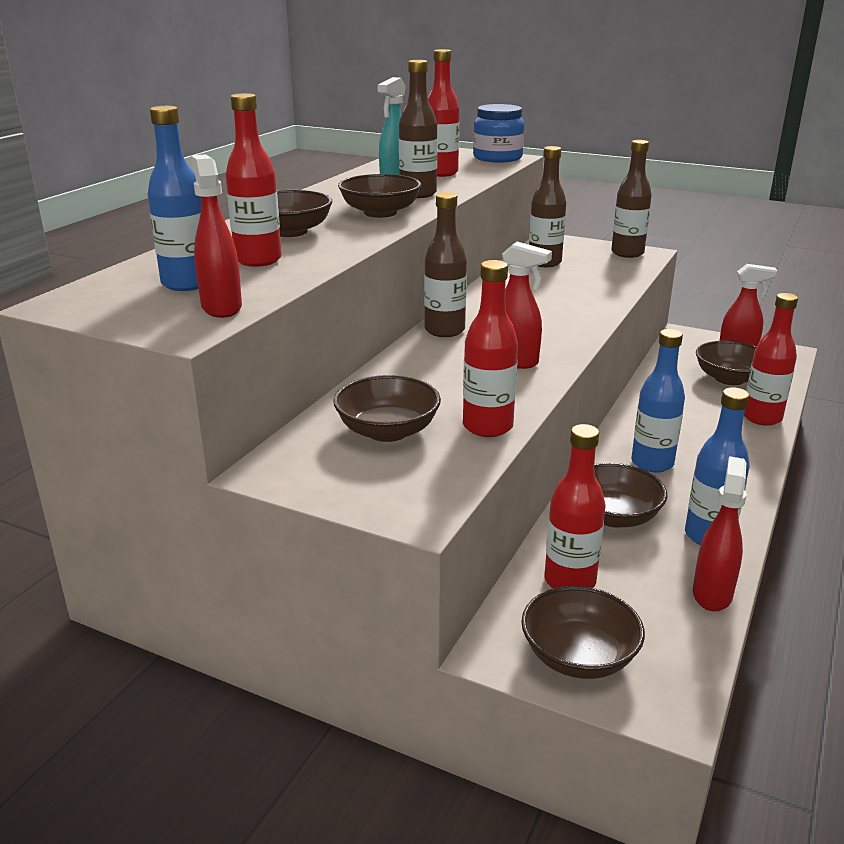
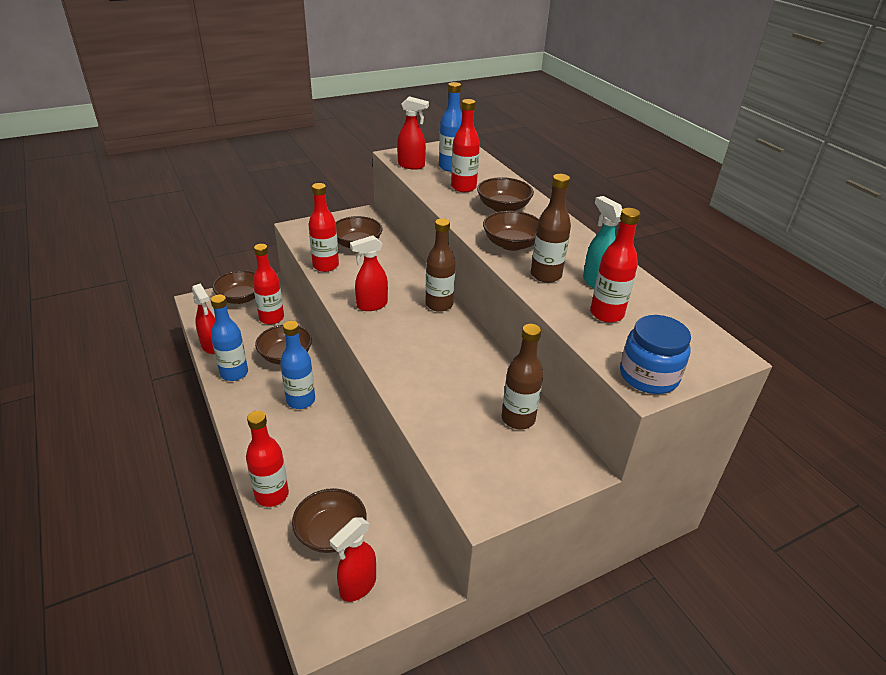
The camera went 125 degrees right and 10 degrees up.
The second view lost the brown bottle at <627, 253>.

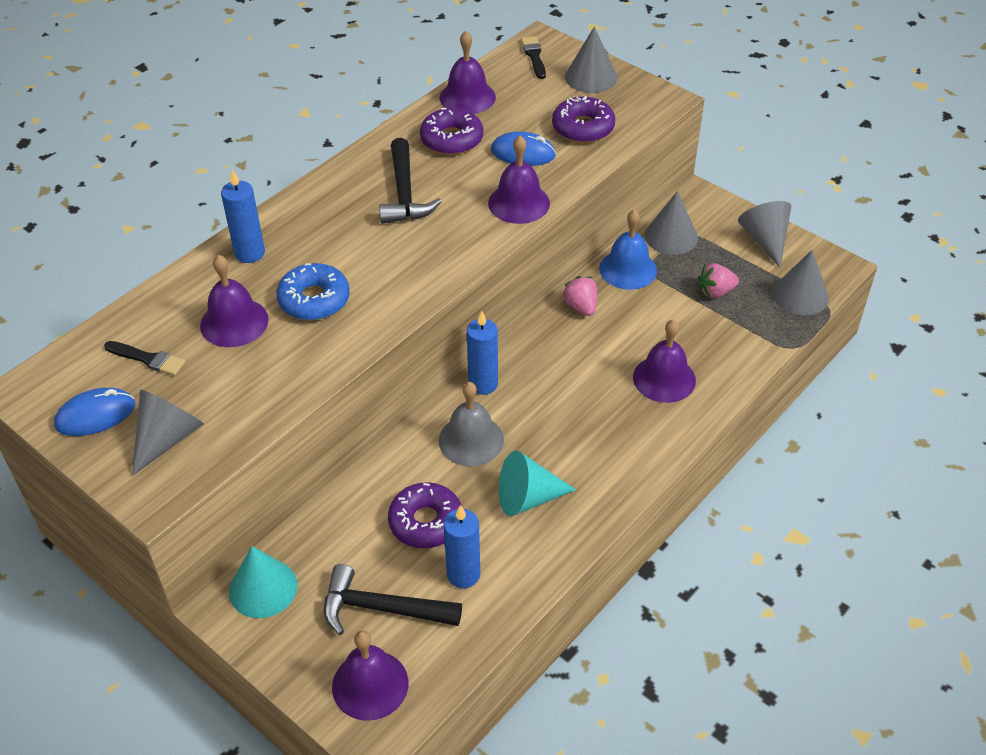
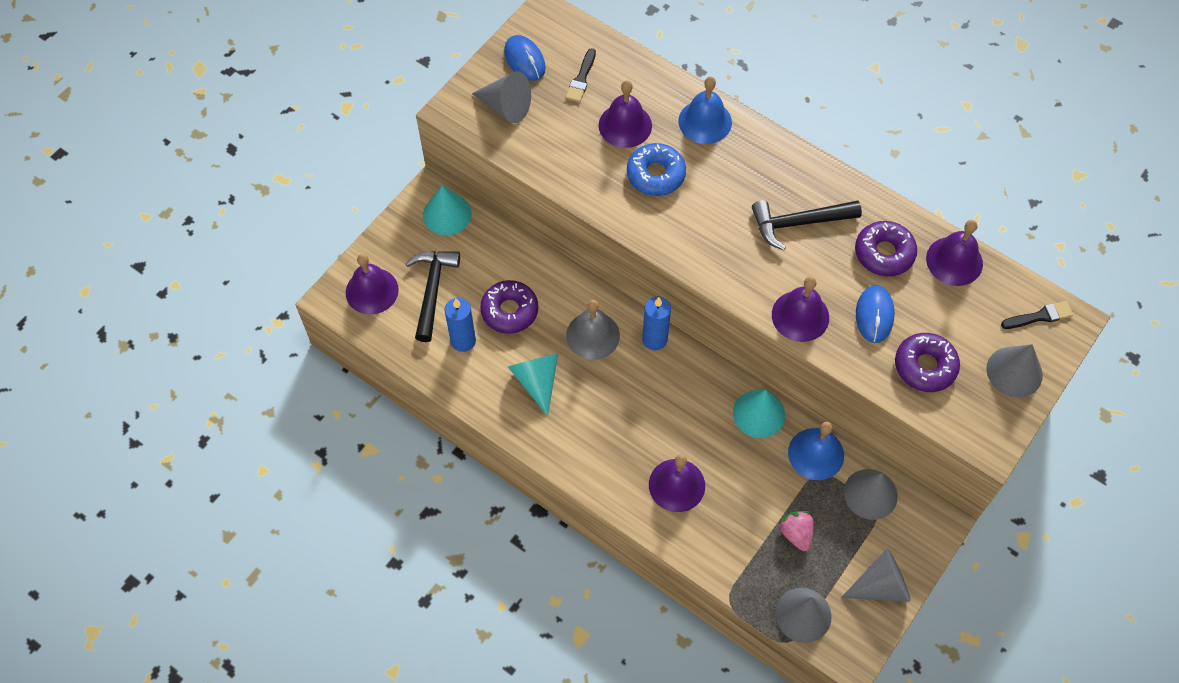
The camera went 85 degrees right and 15 degrees up.
Where the blue candle stood at <250, 253>, the blue bell came to stand at <705, 121>.
Where the pink strawberry stood at <581, 306>, the turquoise cone came to stand at <759, 413>.

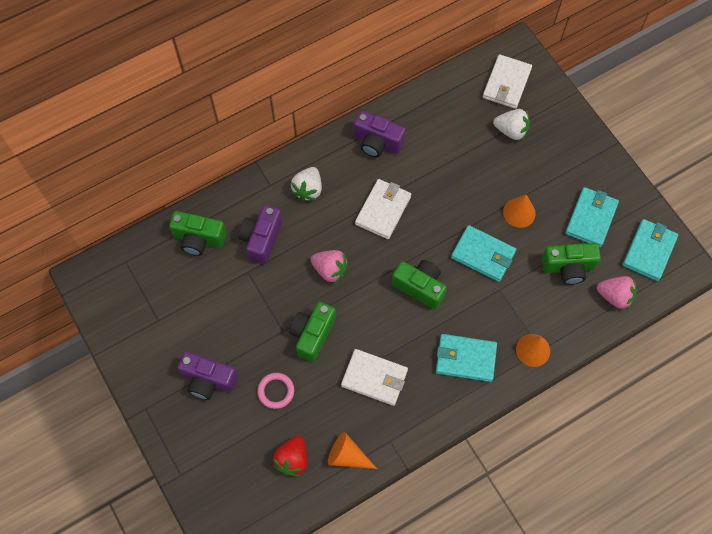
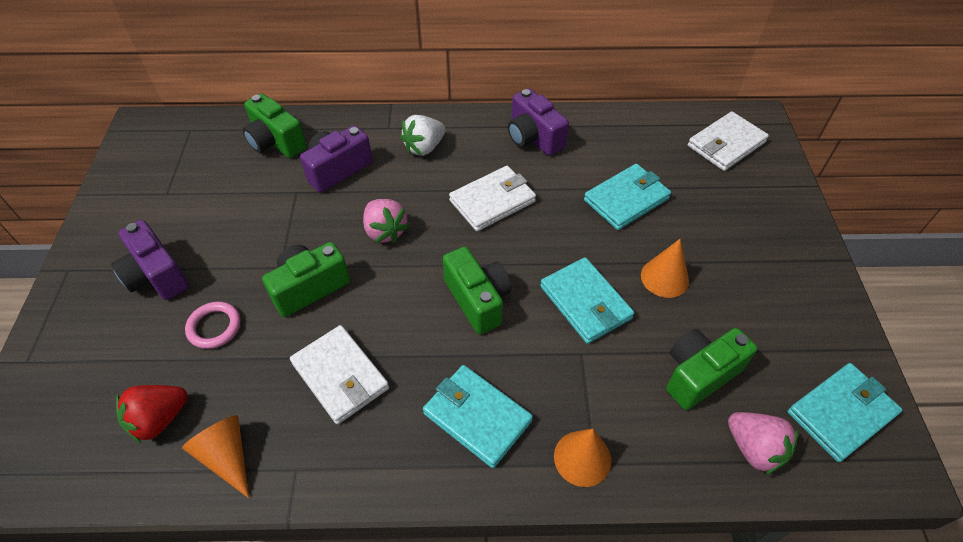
The camera went 30 degrees right and 15 degrees down.
The second view lost the white strawberry at <511, 130>.
The green camera at <568, 267> ended up facing another way, 120 degrees clockwise from before.
The turquoise wallet ended up elsewhere, having gone from <591, 218> to <626, 199>.

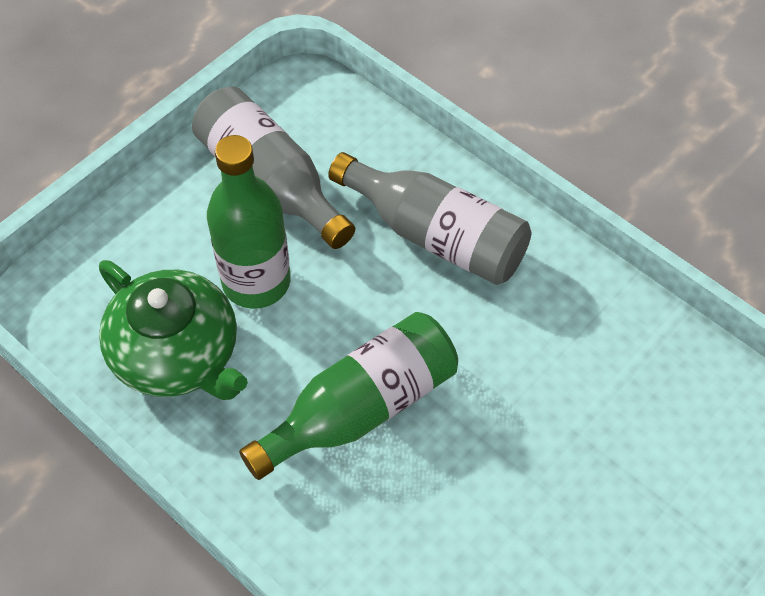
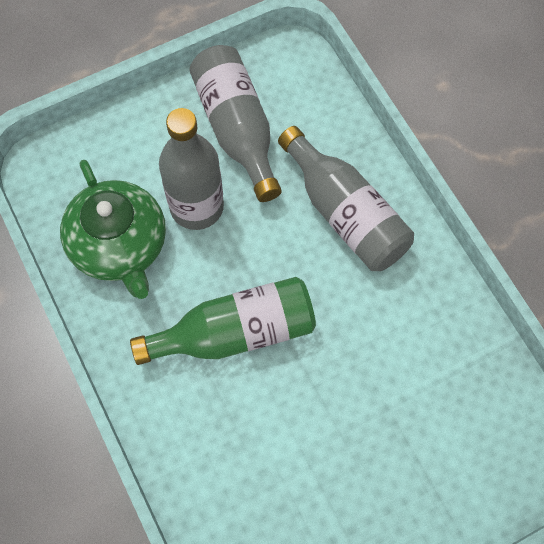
The camera went 20 degrees right and 10 degrees up.
What was the green bottle at <256, 282> turned into the grey bottle at <197, 207>.

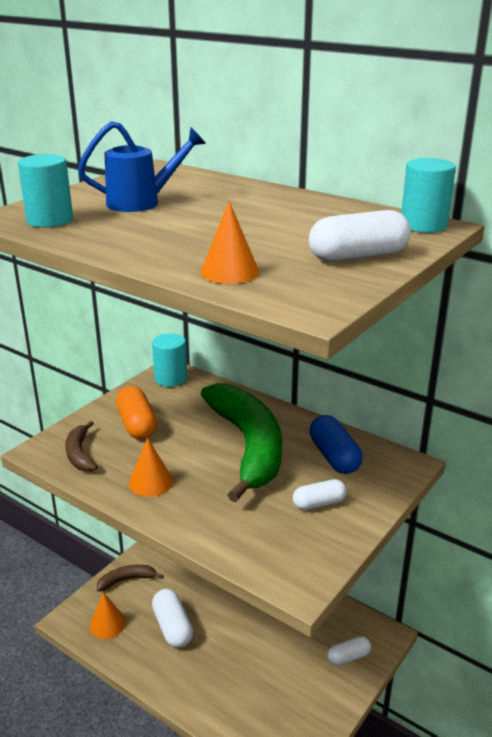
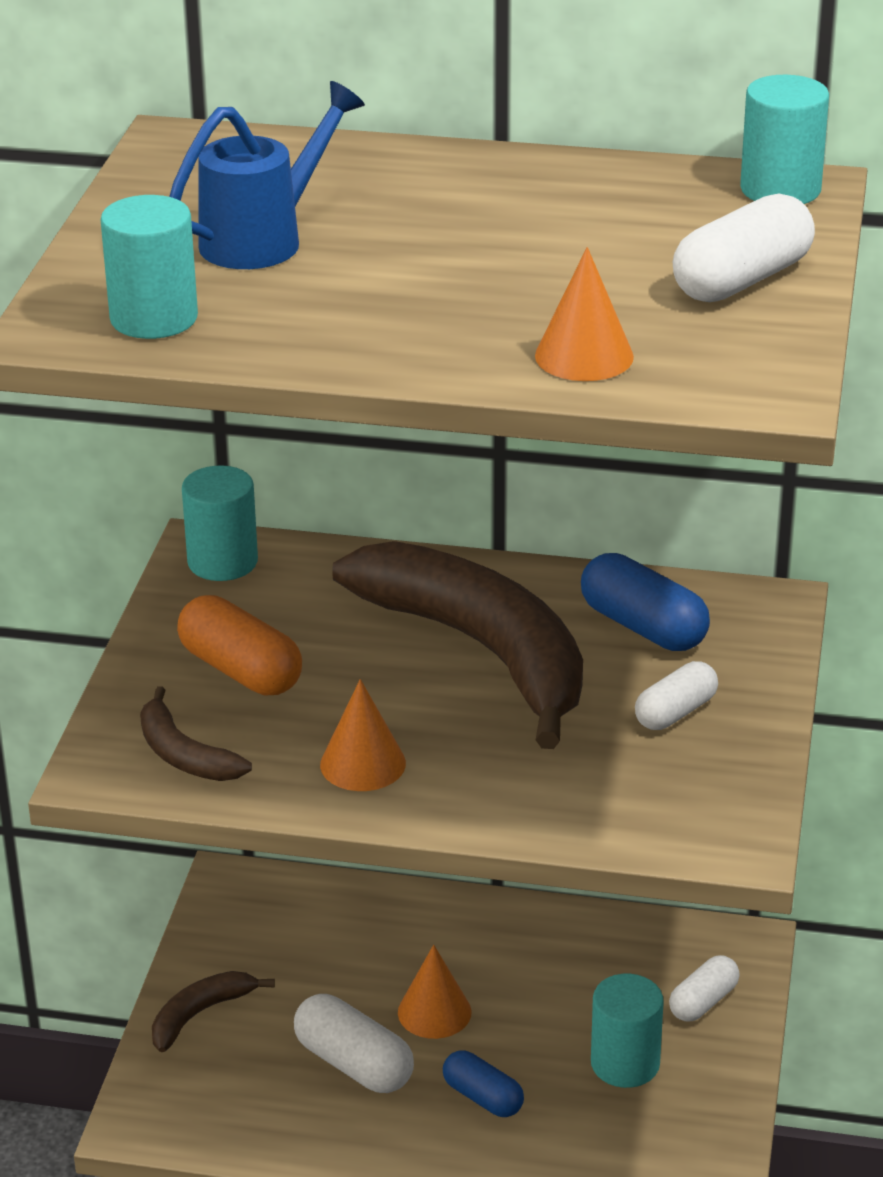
The camera went 25 degrees left and 5 degrees up.
The orange cone ended up elsewhere, having gone from <107, 624> to <434, 1012>.
What was the green banana at <248, 446> turned into the brown banana at <481, 651>.
The second view gained the blue capsule at <482, 1097>.
The second view gained the turquoise cylinder at <625, 1063>.

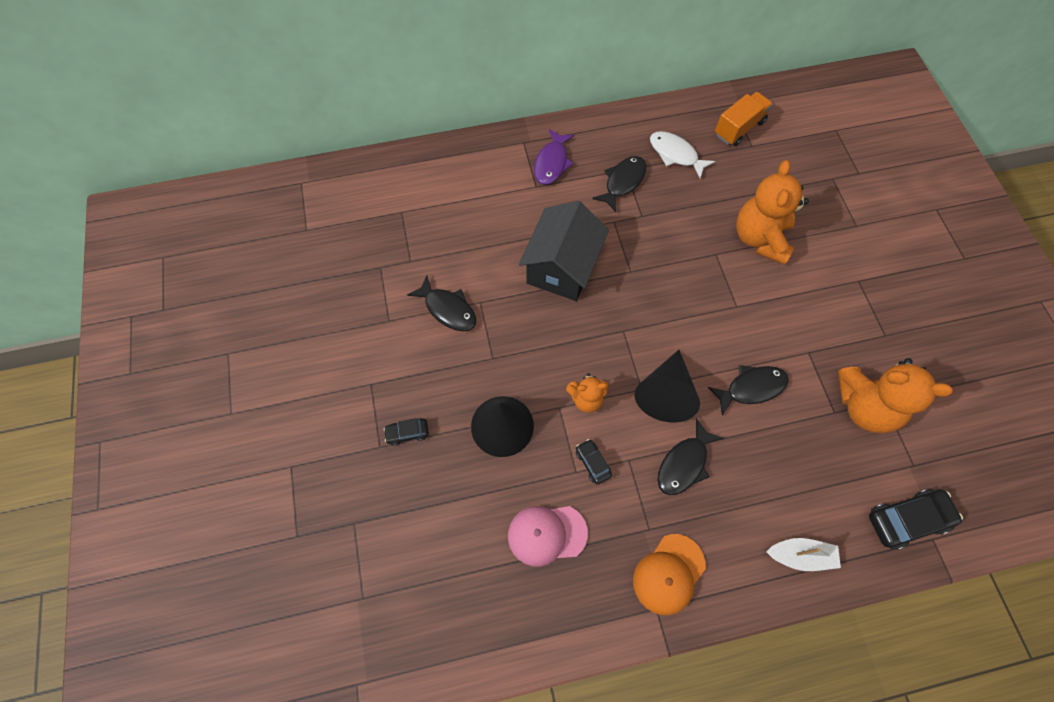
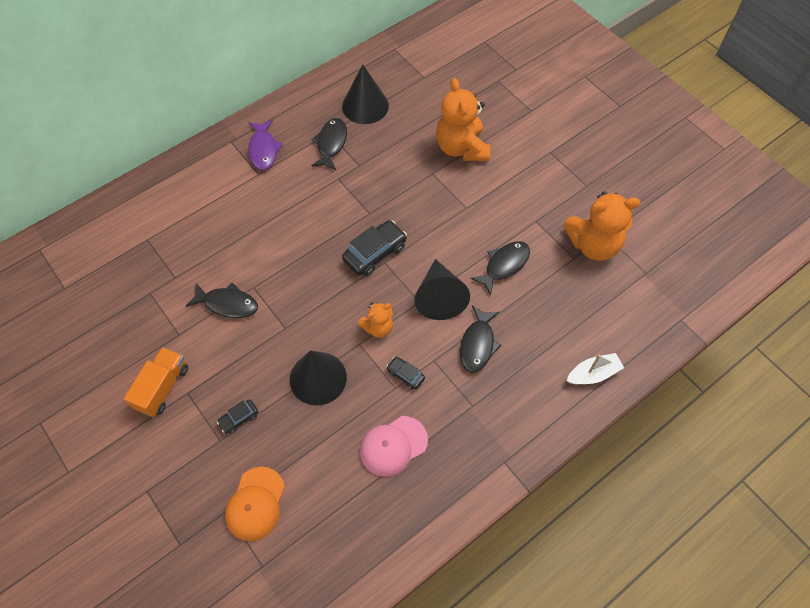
The camera went 25 degrees left and 5 degrees down.
The second view lost the black house at <562, 267>.
The orange cap ended up elsewhere, having gone from <669, 574> to <255, 504>.
Where the white fish stood at <675, 154>, the black cone came to stand at <365, 106>.
The orange truck ended up elsewhere, having gone from <739, 128> to <162, 387>.
The black car ended up elsewhere, having gone from <906, 519> to <375, 253>.

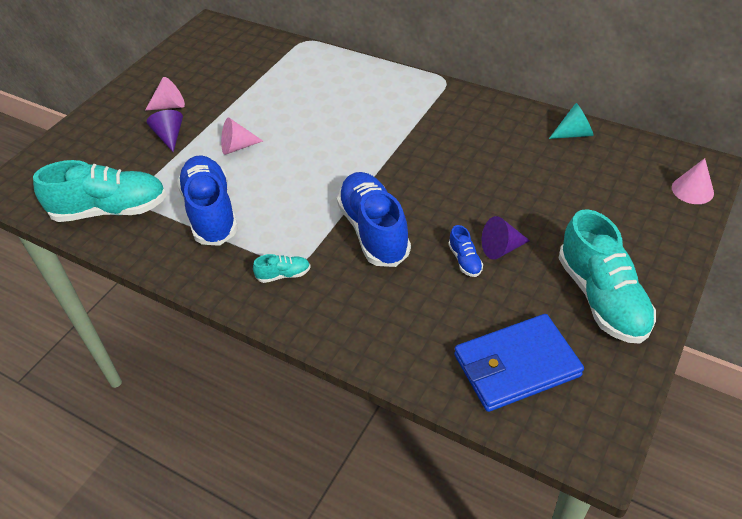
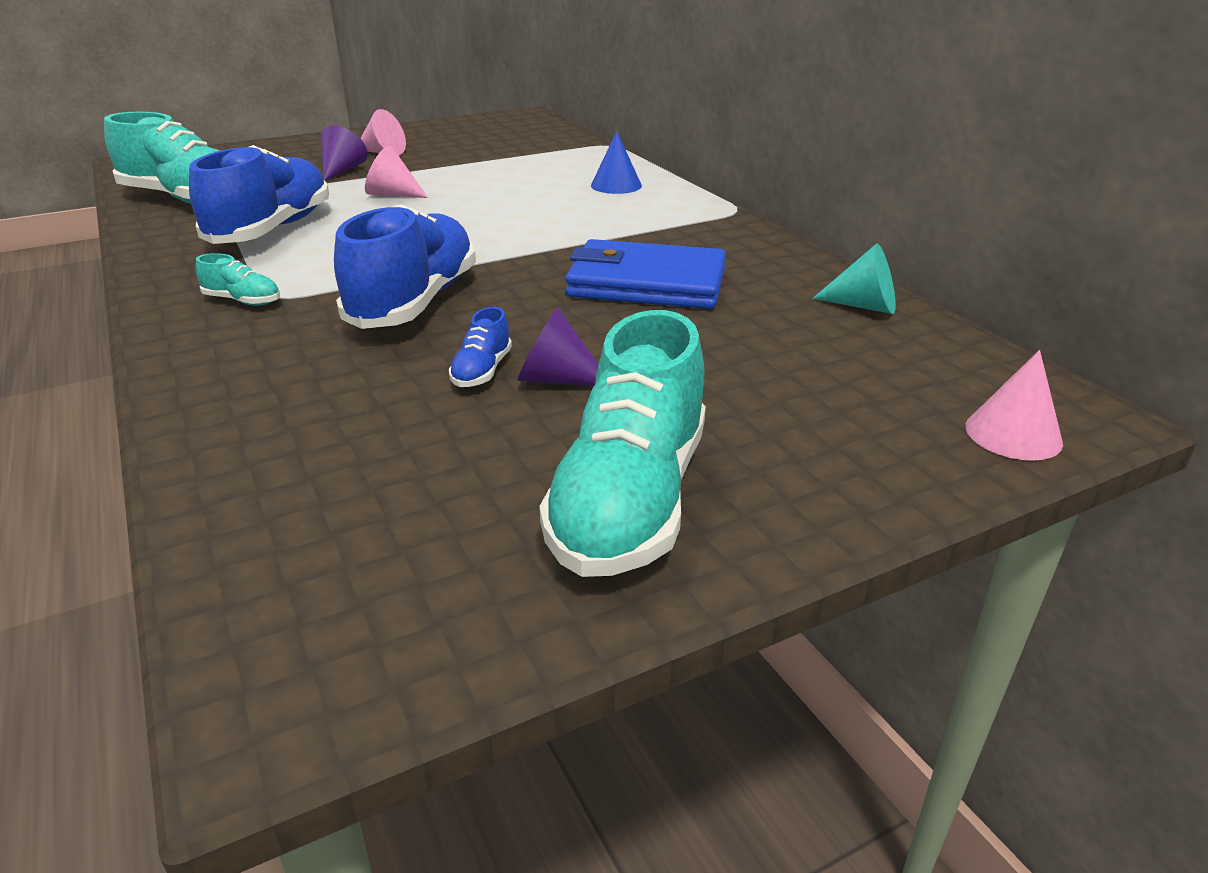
The camera went 30 degrees right and 15 degrees down.
The blue wallet ended up elsewhere, having gone from <516, 366> to <646, 283>.
The second view gained the blue cone at <616, 185>.

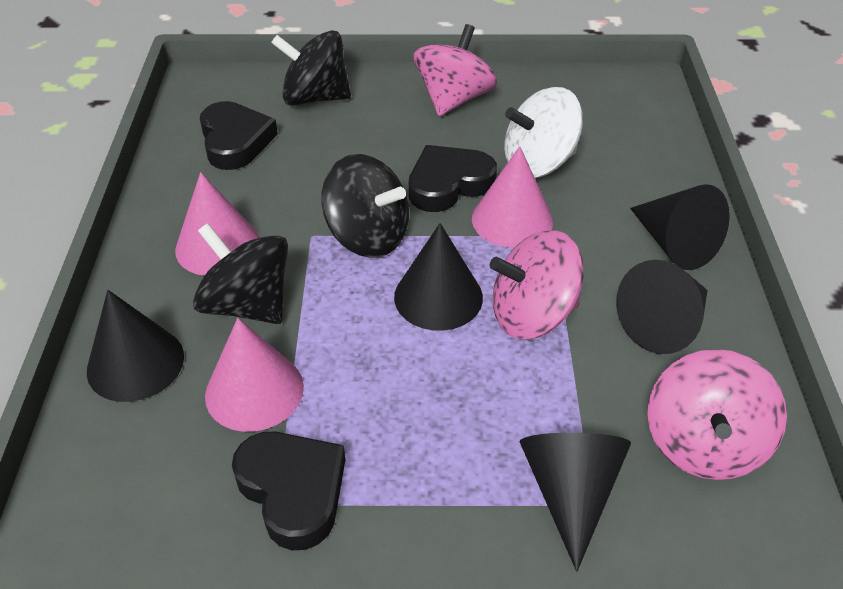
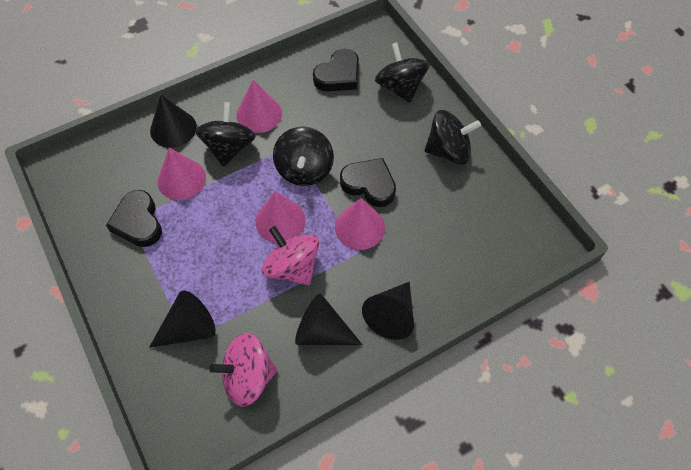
The camera went 60 degrees right and 15 degrees up.
The black heart at <293, 490> ended up facing another way, 135 degrees clockwise from before.
What was the black cone at <438, 297> turned into the pink cone at <280, 220>.
What was the pink spinning top at <453, 99> turned into the black spinning top at <448, 151>.
The second view lost the white spinning top at <539, 163>.

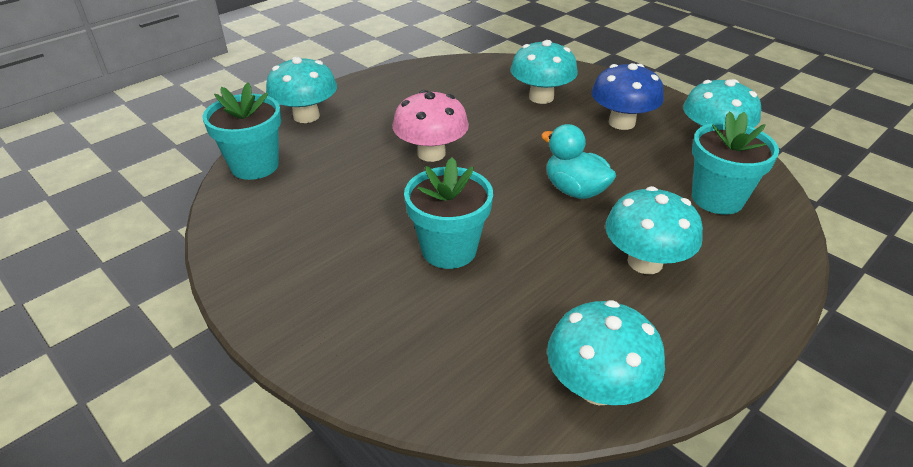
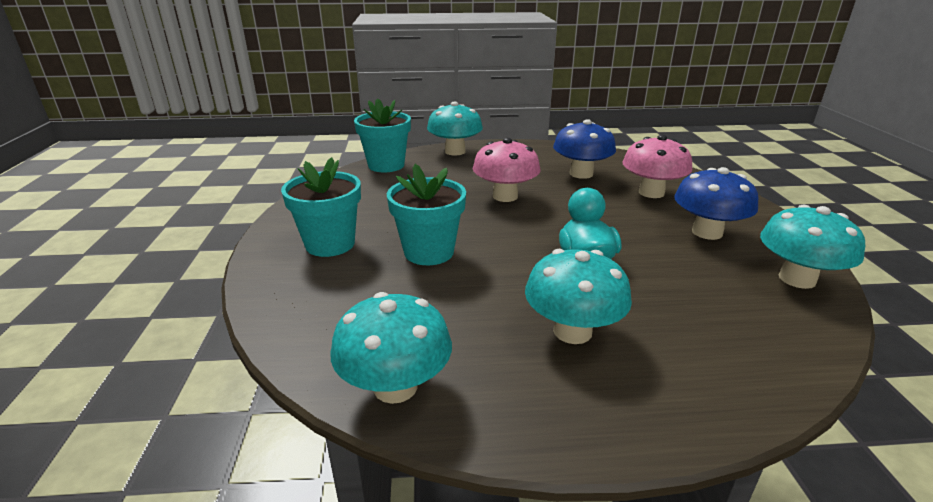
The camera went 40 degrees right and 10 degrees down.
What was the turquoise mushroom at <541, 97> turned into the pink mushroom at <651, 192>.
The turquoise flower pot ended up elsewhere, having gone from <717, 198> to <330, 244>.
The second view gained the blue mushroom at <581, 174>.

